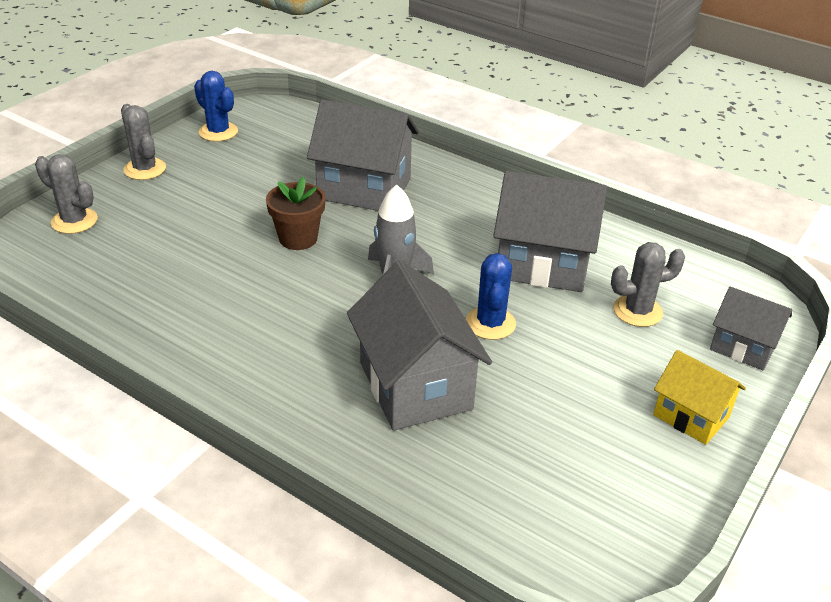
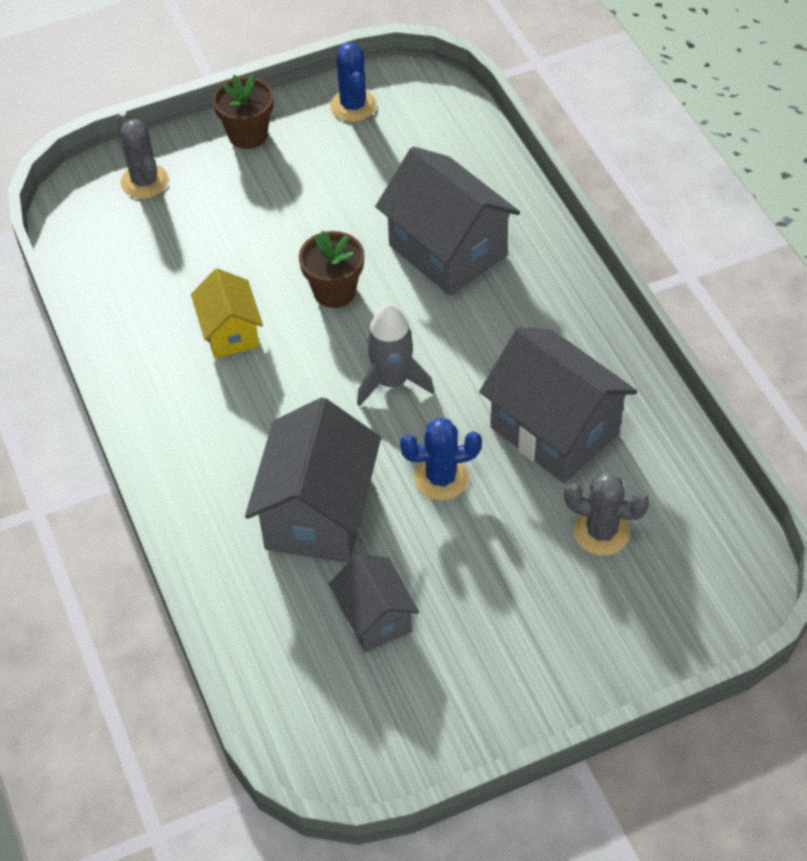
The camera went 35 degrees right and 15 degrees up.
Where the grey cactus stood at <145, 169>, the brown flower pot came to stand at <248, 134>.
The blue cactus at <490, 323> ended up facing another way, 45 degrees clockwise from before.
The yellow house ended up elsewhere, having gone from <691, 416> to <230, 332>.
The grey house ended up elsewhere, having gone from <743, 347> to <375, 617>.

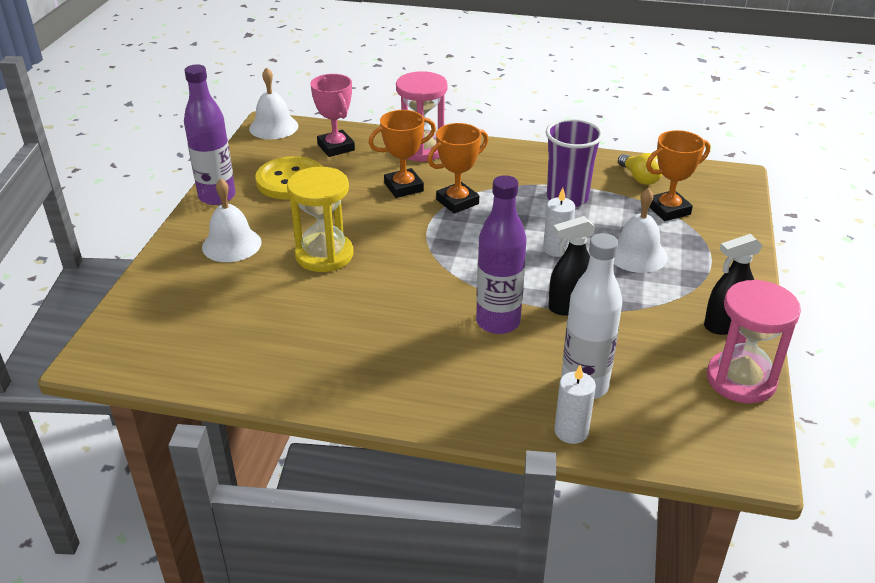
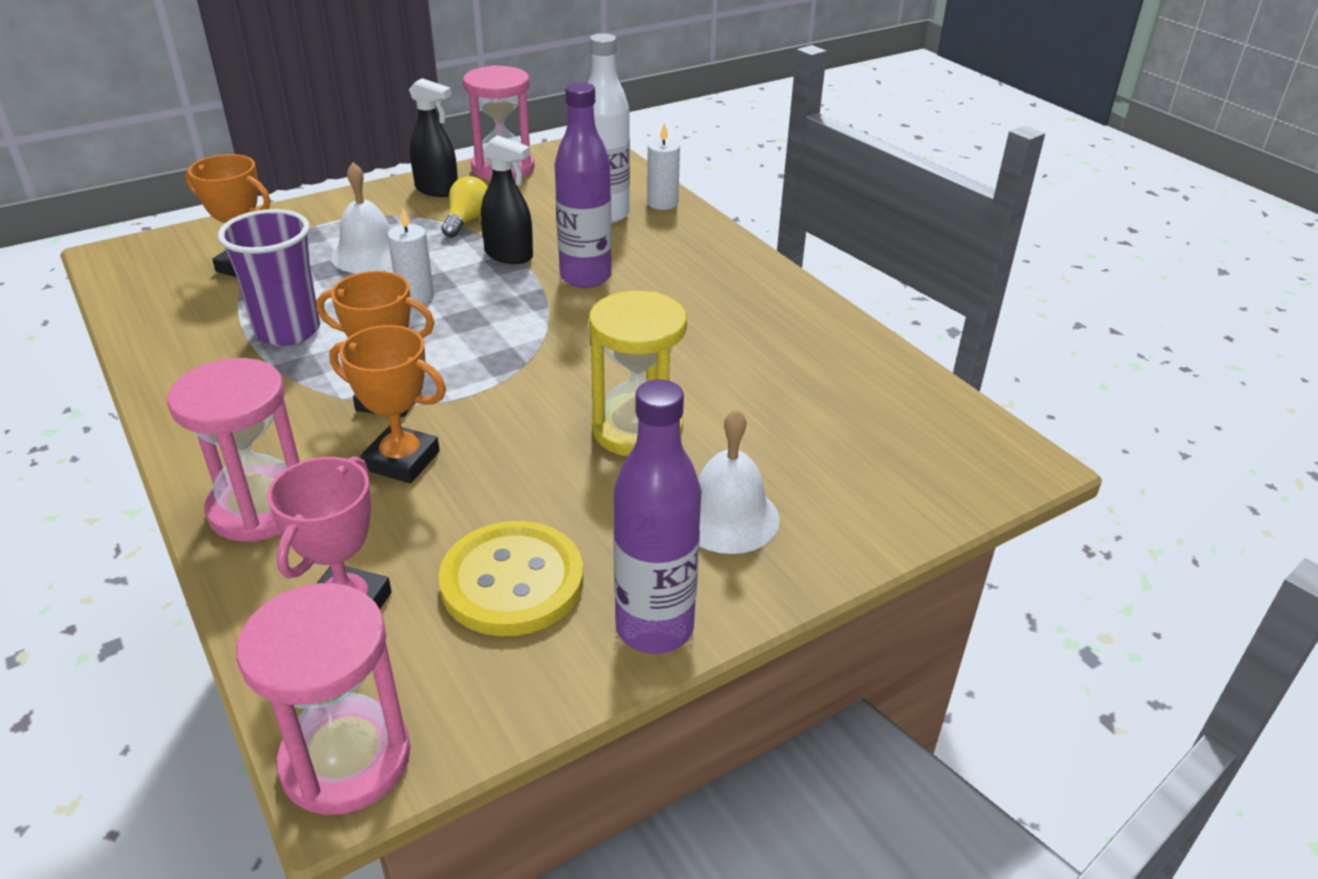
The camera went 135 degrees left and 0 degrees up.
Where the white bell stood at <273, 127>, the pink hourglass came to stand at <346, 759>.
The yellow light bulb ended up elsewhere, having gone from <639, 178> to <467, 221>.

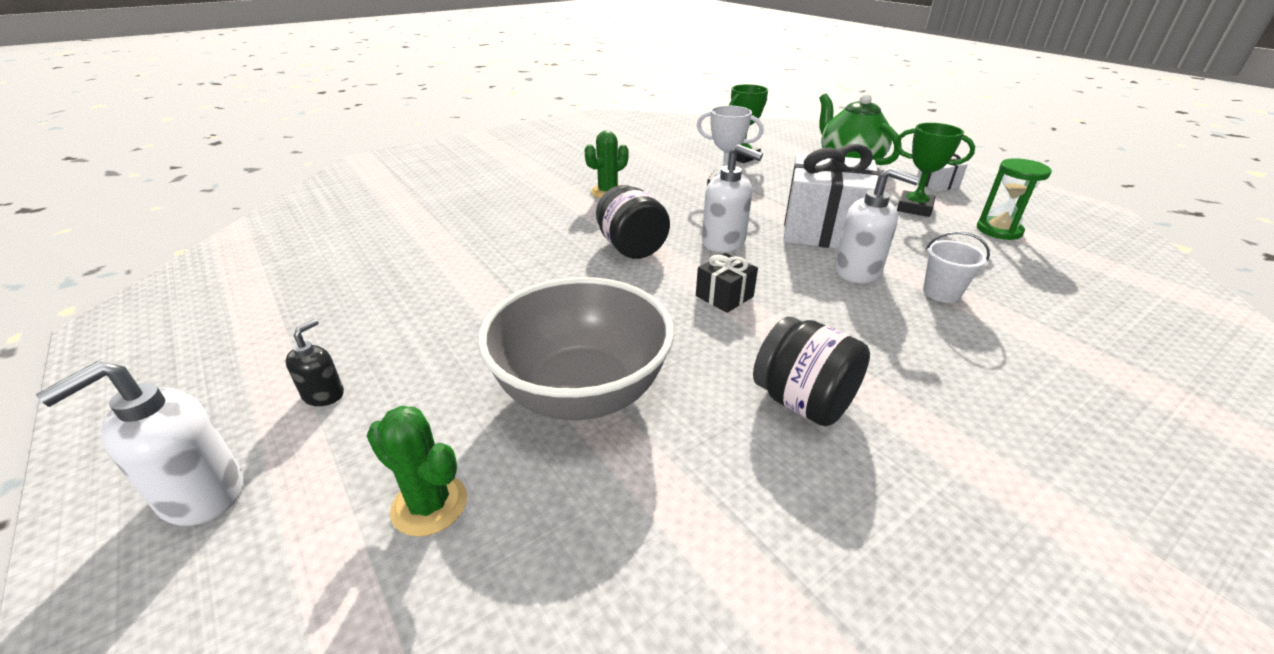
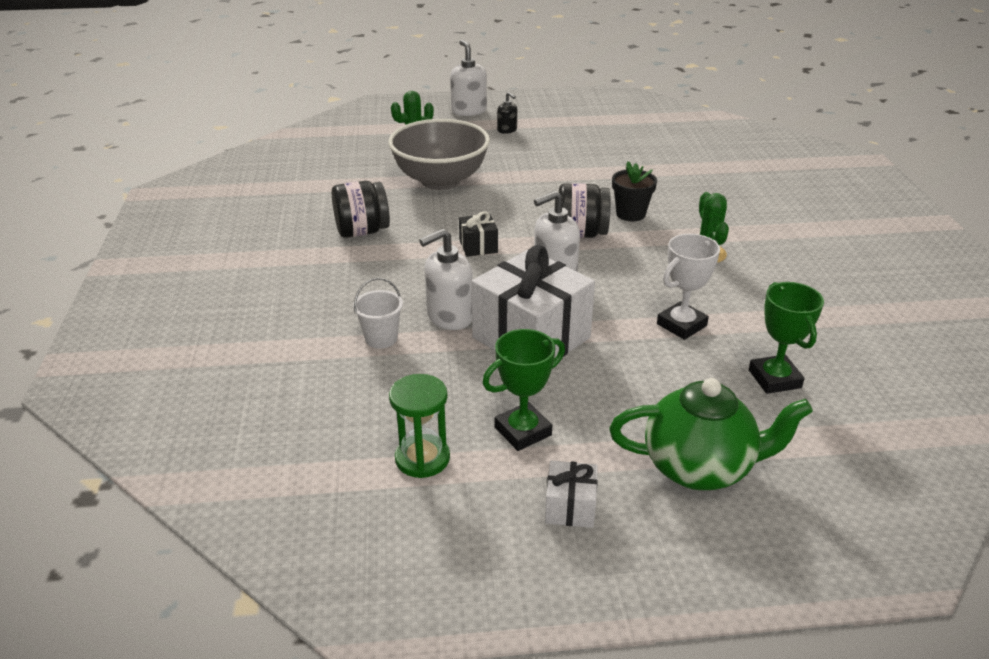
The camera went 120 degrees right and 0 degrees up.
The second view gained the black flower pot at <630, 214>.

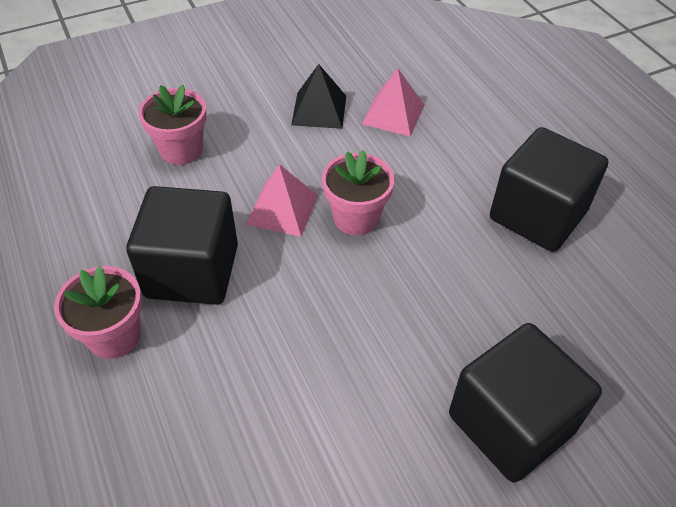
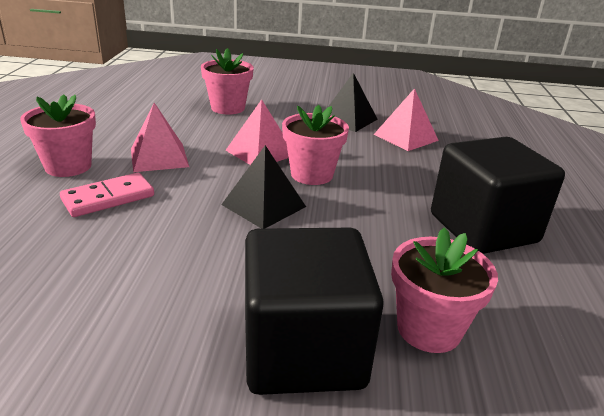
The camera went 30 degrees right and 20 degrees down.
Where the black cube stood at <192, 271>, the pink pyramid came to stand at <159, 157>.
The second view gained the pink domino at <108, 198>.
The second view gained the black pyramid at <263, 205>.
The second view gained the pink flower pot at <428, 329>.

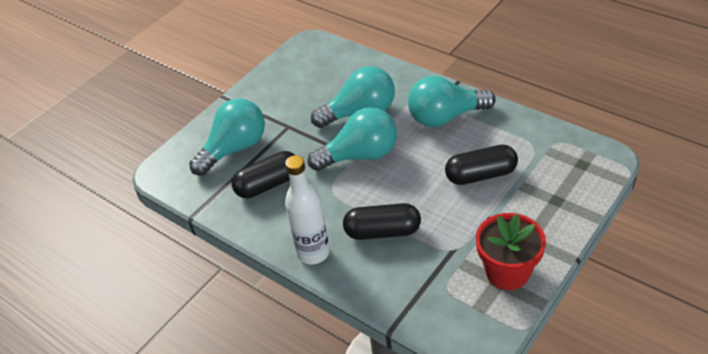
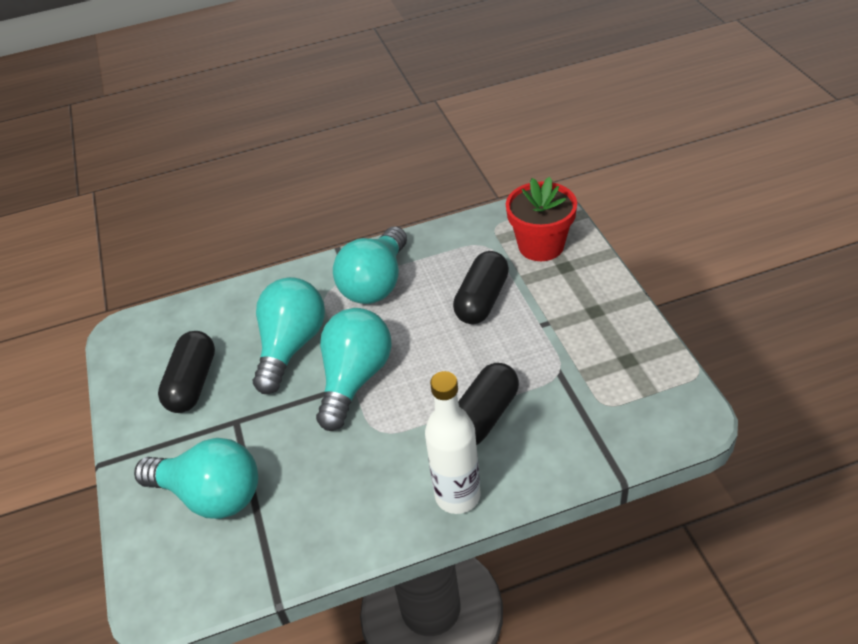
The camera went 55 degrees left and 0 degrees up.
The turquoise light bulb at <234, 149> ended up facing another way, 120 degrees clockwise from before.
The black capsule ended up elsewhere, having gone from <268, 184> to <193, 383>.
The red flower pot ended up elsewhere, having gone from <507, 272> to <541, 246>.

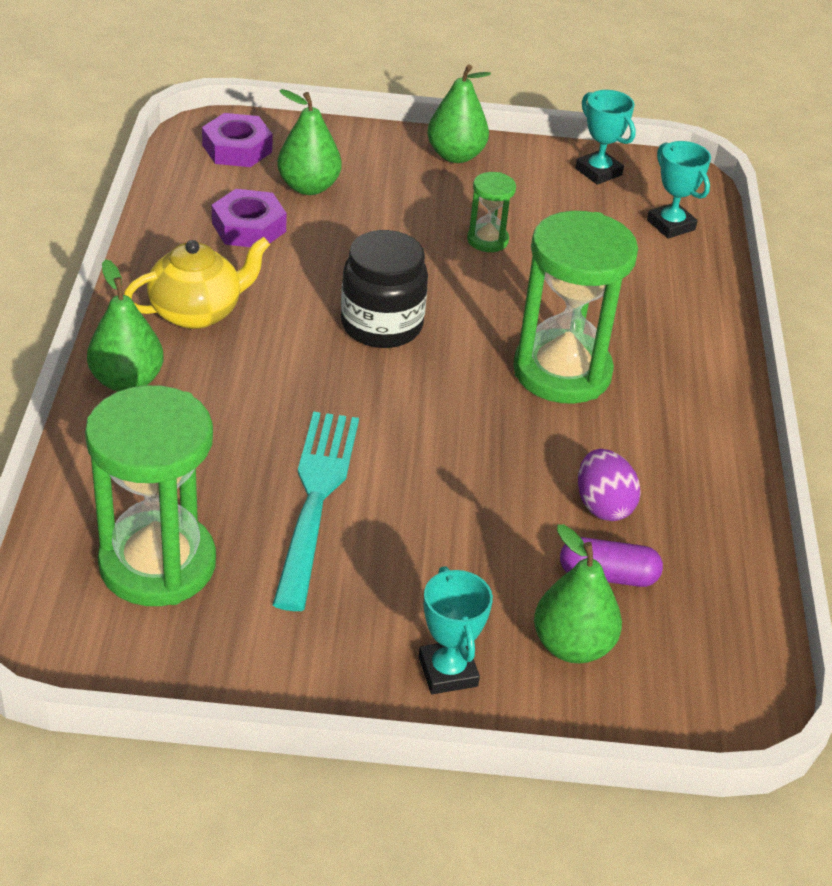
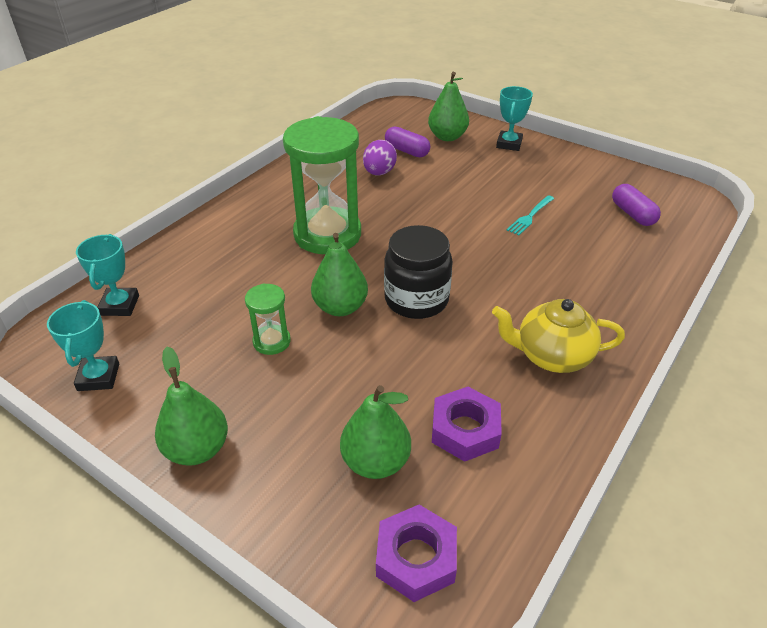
The camera went 145 degrees left and 0 degrees up.
Where the green hourglass stood at <157, 564>, the purple capsule came to stand at <632, 214>.
The green pear ended up elsewhere, having gone from <127, 381> to <340, 307>.
The size of the turquoise fork at <316, 500> changed by a factor of 0.48.

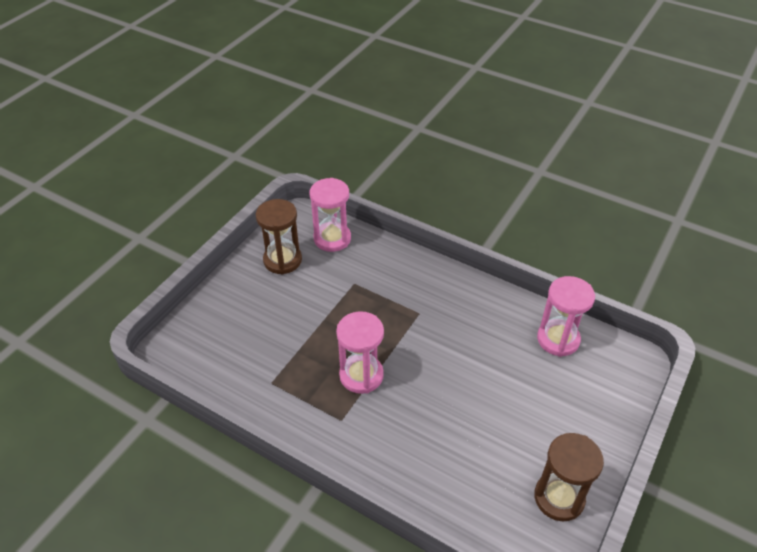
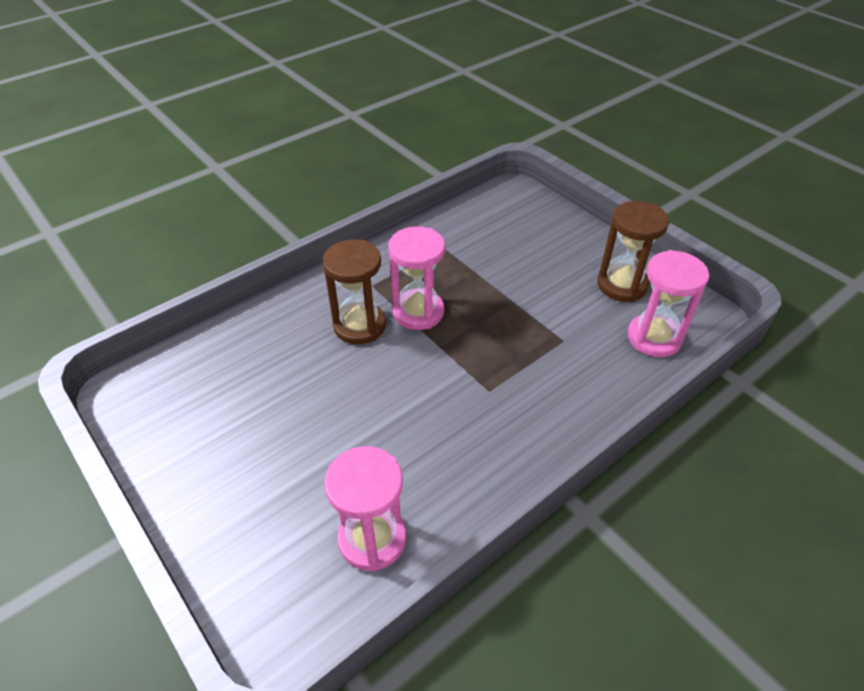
The camera went 110 degrees right and 0 degrees up.
The brown hourglass ended up elsewhere, having gone from <559, 498> to <359, 325>.

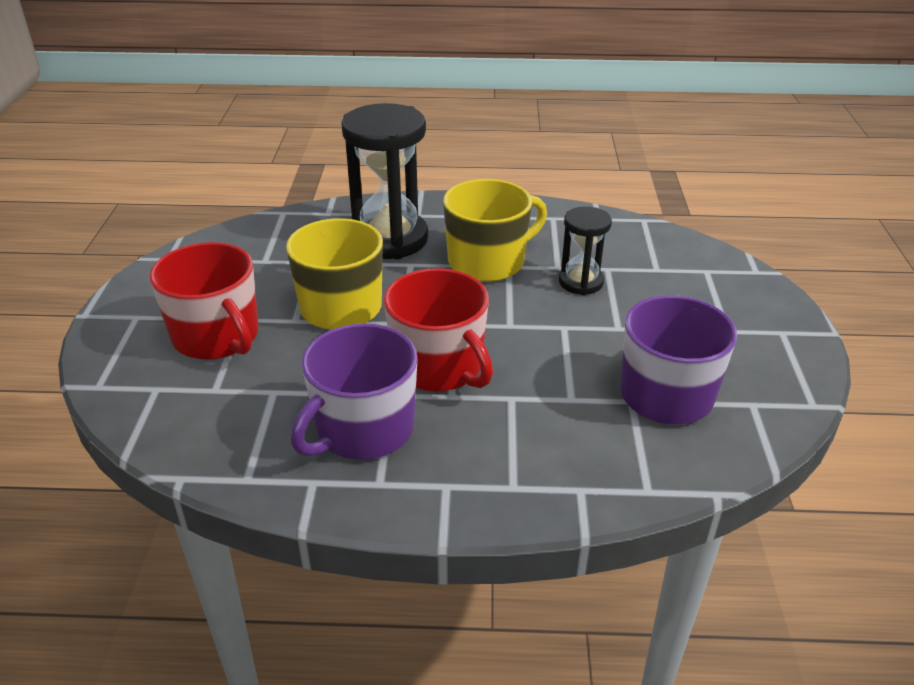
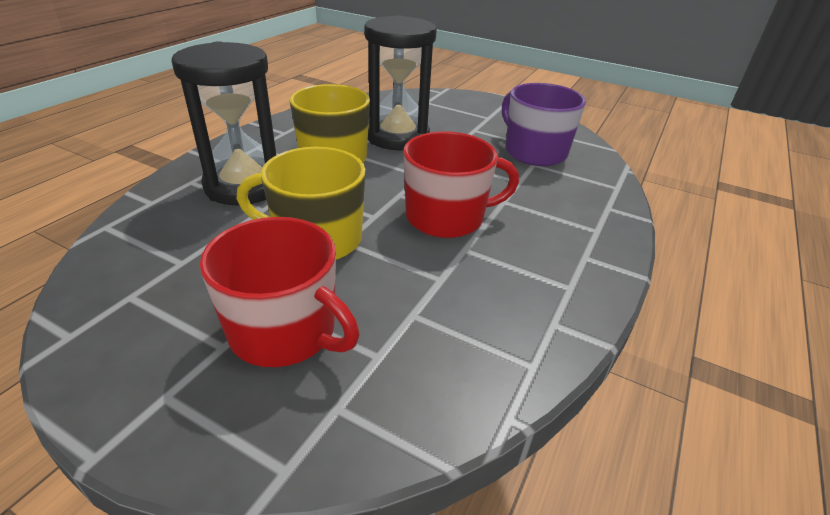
The camera went 65 degrees left and 0 degrees up.
The red mug at <217, 337> ended up facing another way, 45 degrees clockwise from before.
The second view lost the purple mug at <363, 430>.
The size of the black hourglass at <581, 282> changed by a factor of 1.84.

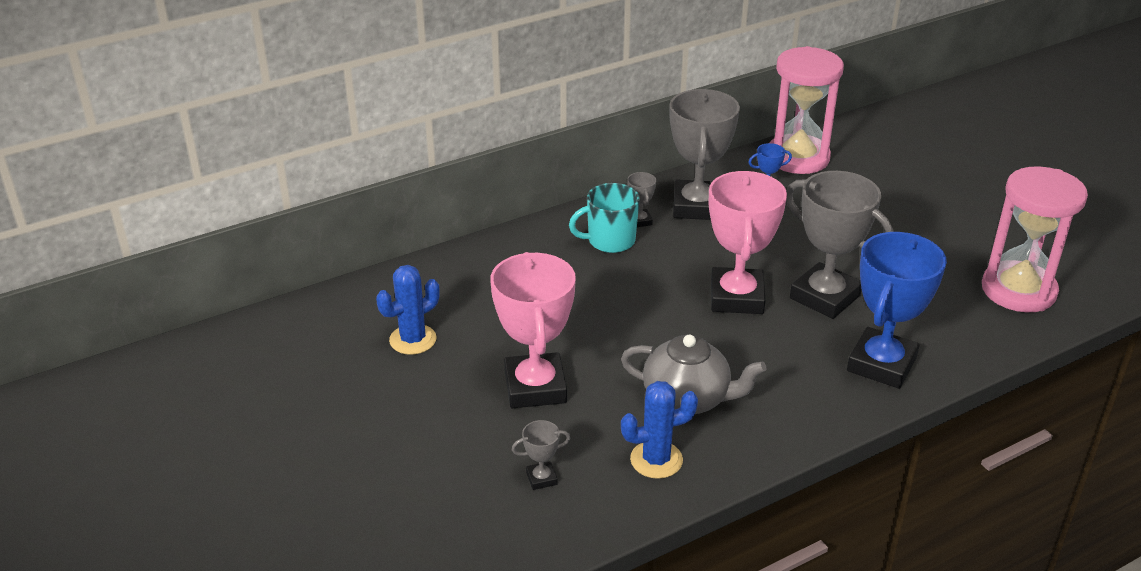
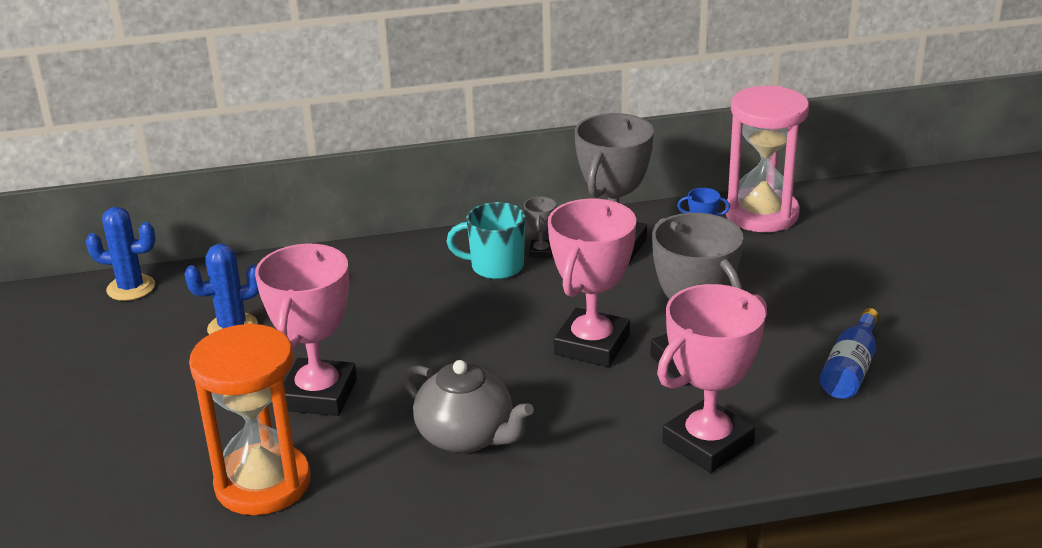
The camera went 20 degrees right and 5 degrees down.
Where the grey trophy stood at <541, 478>, the orange hourglass came to stand at <263, 483>.
The blue cactus ended up elsewhere, having gone from <656, 460> to <131, 288>.
What was the blue trophy at <881, 364> turned into the pink trophy at <708, 443>.
The second view lost the pink hourglass at <1018, 290>.
The second view gained the blue bottle at <850, 369>.

